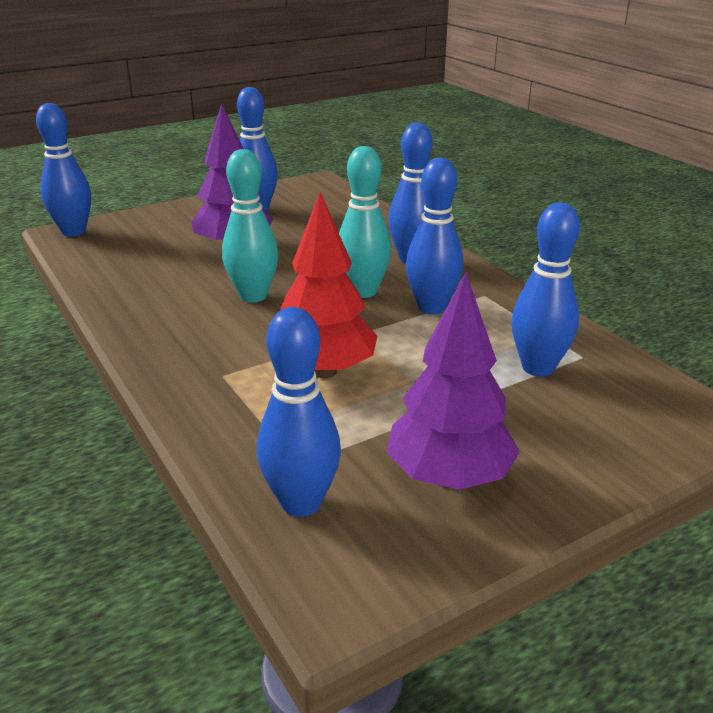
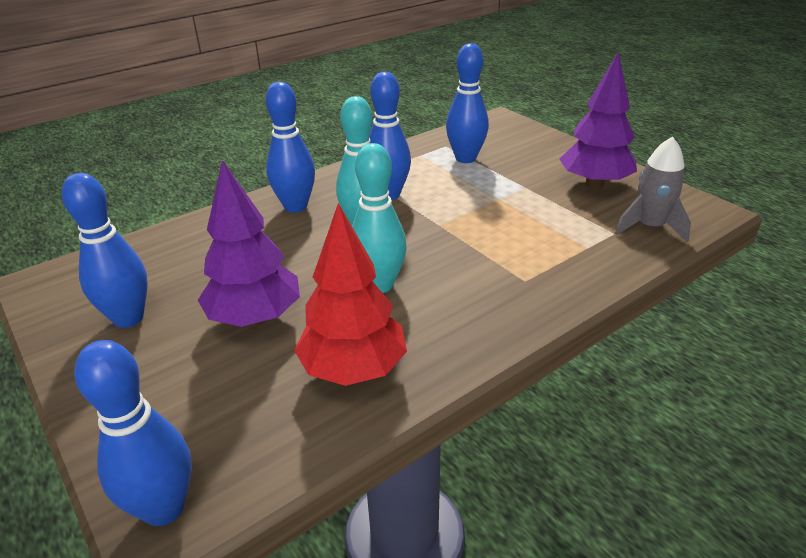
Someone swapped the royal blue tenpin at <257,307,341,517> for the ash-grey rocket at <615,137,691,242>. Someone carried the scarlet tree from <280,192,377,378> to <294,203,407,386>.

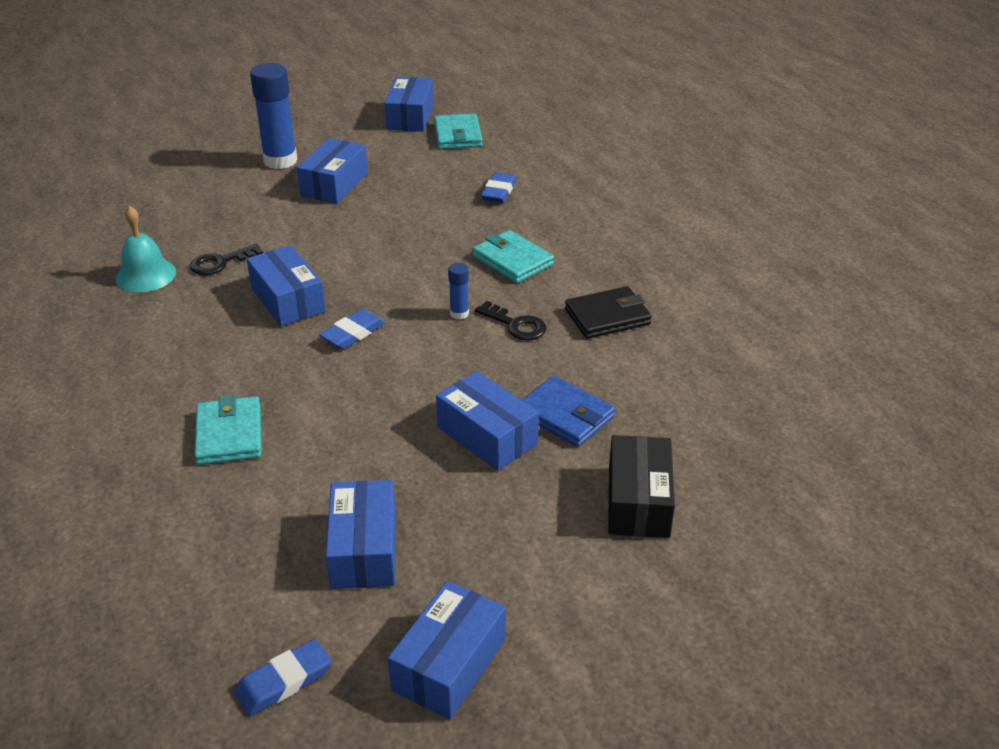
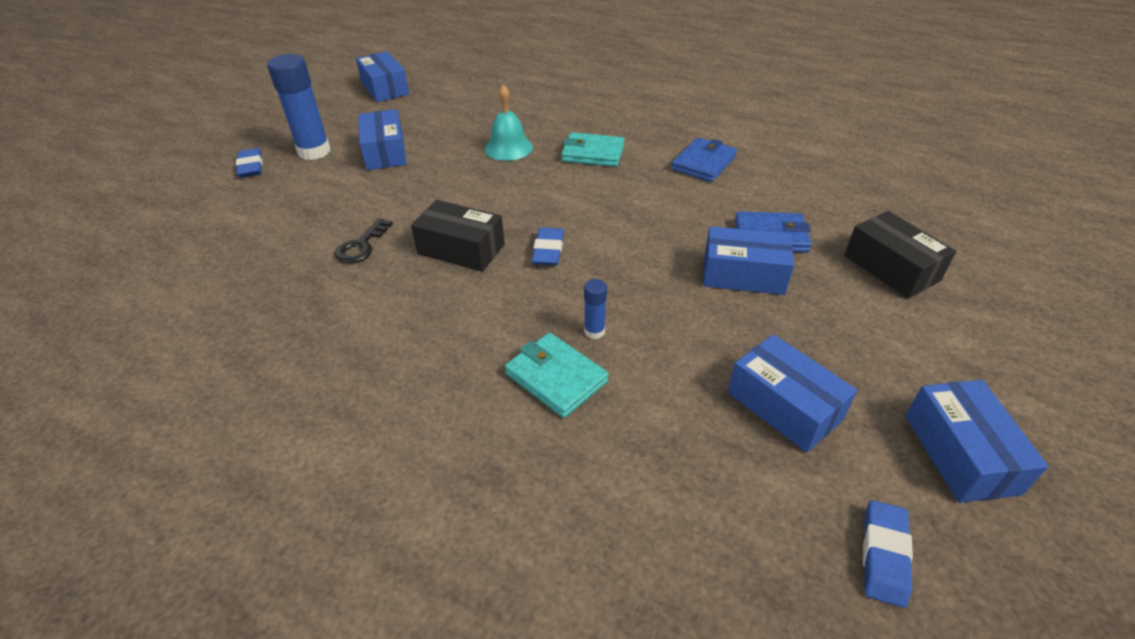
Someone carried the turquoise hand bell from <115,206,176,292> to <484,85,533,161>. Someone repainted the royal blue parcel at <247,245,326,326>, which became the jet-black parcel at <411,200,505,272>. Someone took away the turquoise card wallet at <434,113,482,149>. Someone carried the royal blue glue stick from <448,263,469,319> to <584,279,607,339>. Someone took away the jet-black key at <475,301,546,340>. Someone carried the royal blue pencil eraser from <481,172,517,203> to <236,148,263,178>. Someone repainted the jet-black card wallet at <565,286,652,339>, which became the royal blue card wallet at <671,138,737,182>.

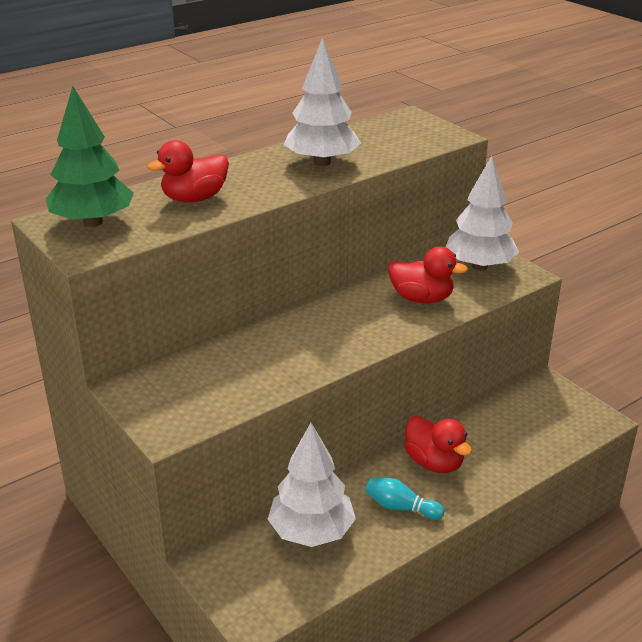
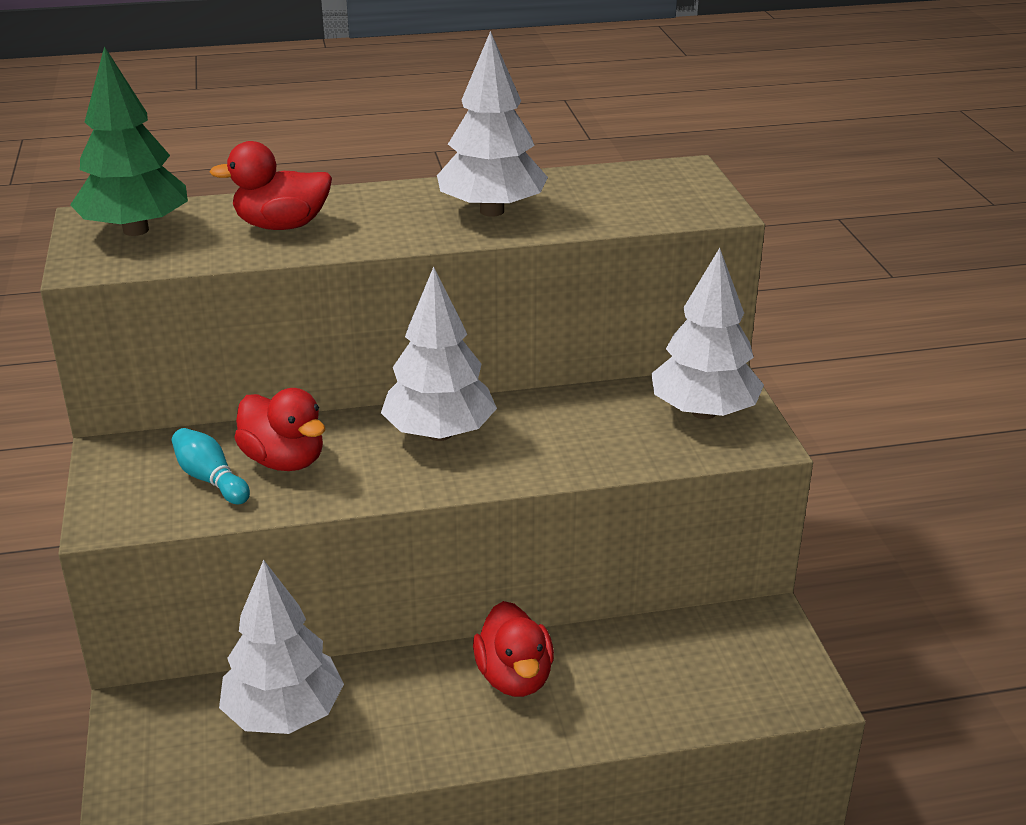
Someone carried the turquoise tenpin from <365,478,444,520> to <172,428,250,504>. Someone carried the scarlet rubber duck from <388,247,468,304> to <234,388,325,471>. Someone put down the snow-white tree at <381,266,497,441>.

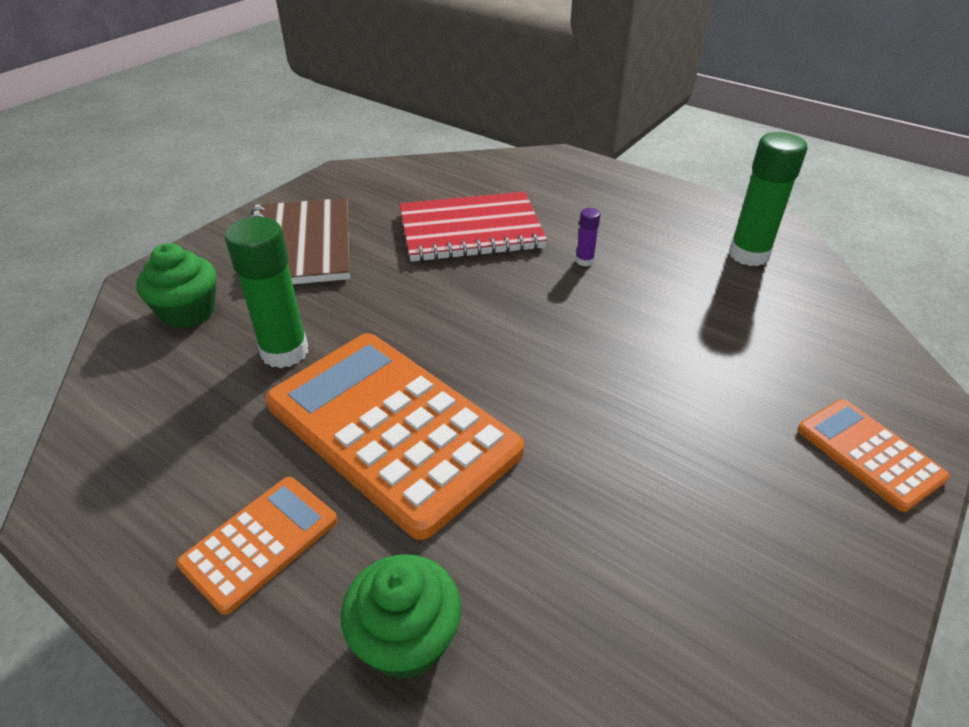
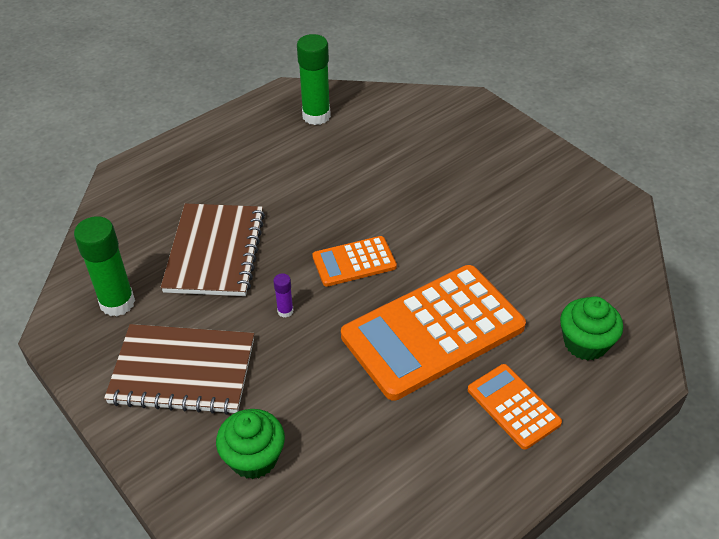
Someone carried the leaf-green glue stick from <225,217,308,368> to <74,216,135,316>. Someone repainted the scarlet notepad at <400,192,547,262>, which became the russet notepad at <160,203,265,296>. Someone carried the violet glue stick from <576,208,600,266> to <273,273,294,318>. Someone carried the bright orange adding machine from <798,399,950,512> to <312,236,397,287>.

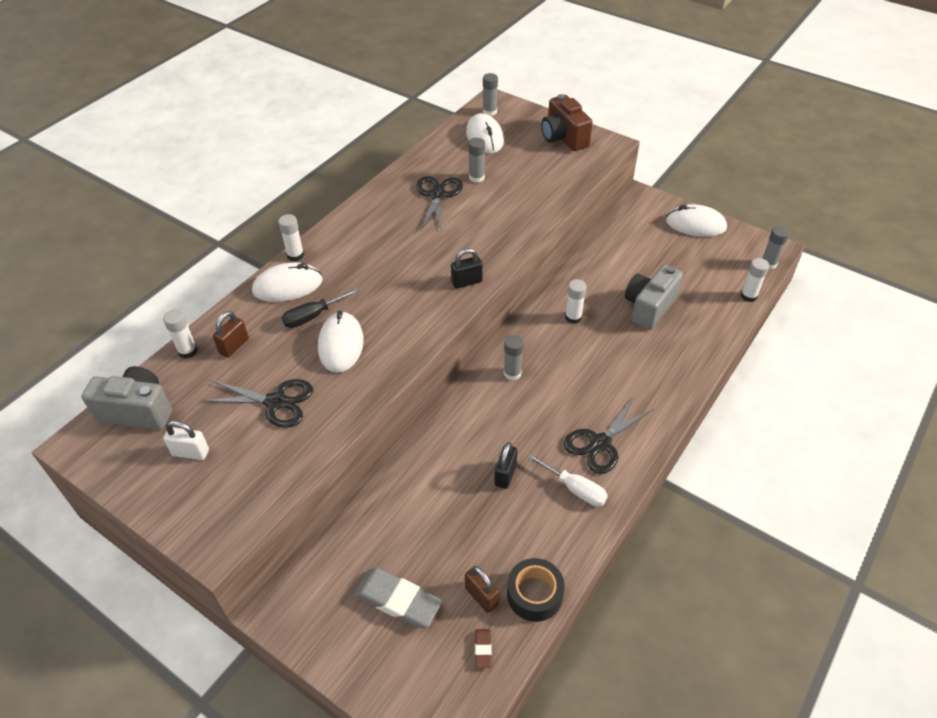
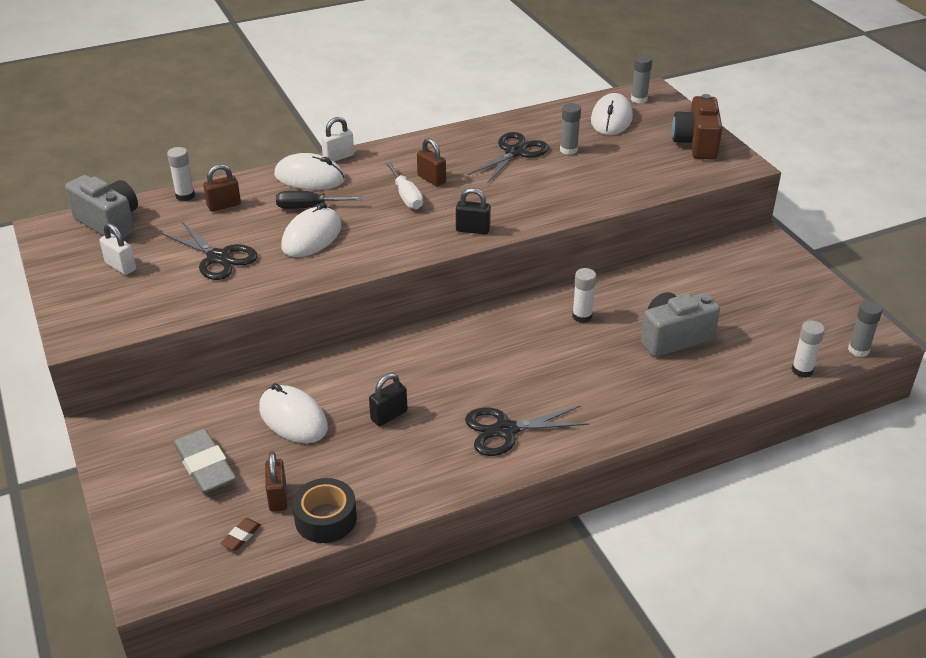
Someone swapped the snow-white glue stick at <278,214,304,261> for the snow-white padlock at <321,117,354,162>. Someone took away the ash-grey glue stick at <504,335,524,380>. Someone carried the snow-white hand screwdriver from <527,454,608,506> to <386,162,423,209>. Someone carried the snow-white PC mouse from <666,204,727,237> to <259,383,328,443>. Someone put down the russet padlock at <417,138,446,186>.

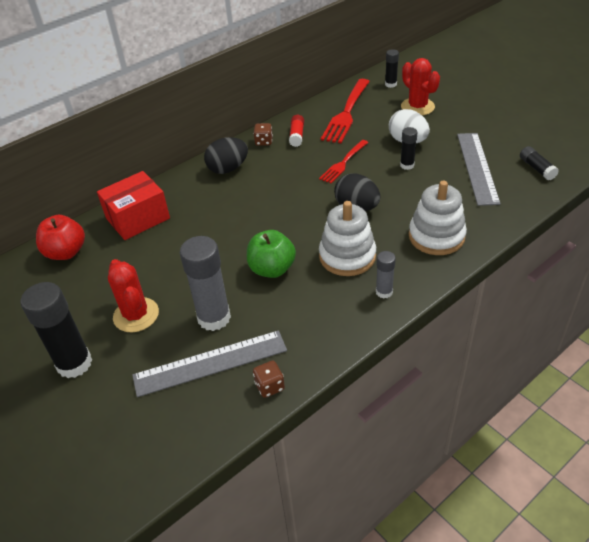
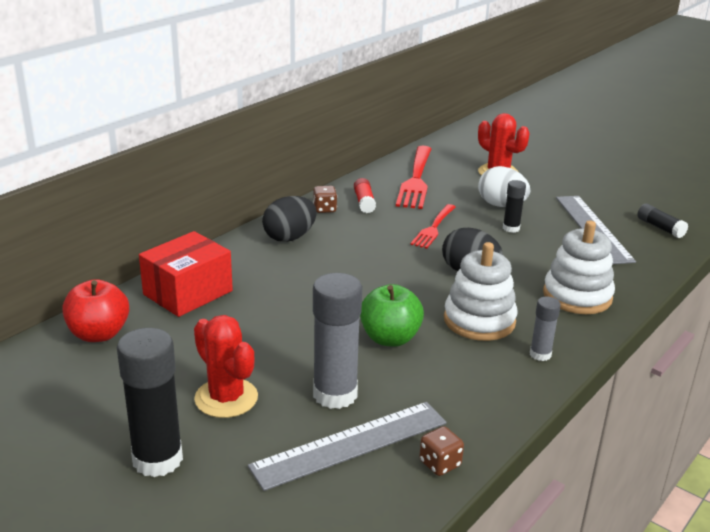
Someone took away the jet-black glue stick at <385,49,399,88>.

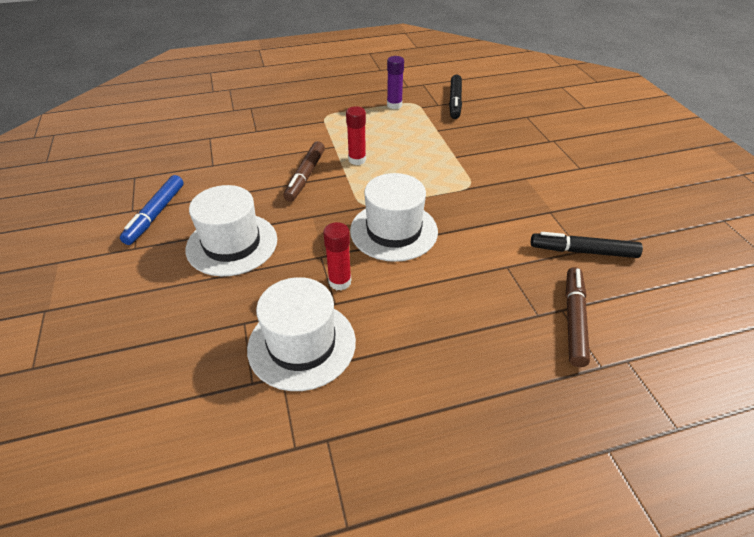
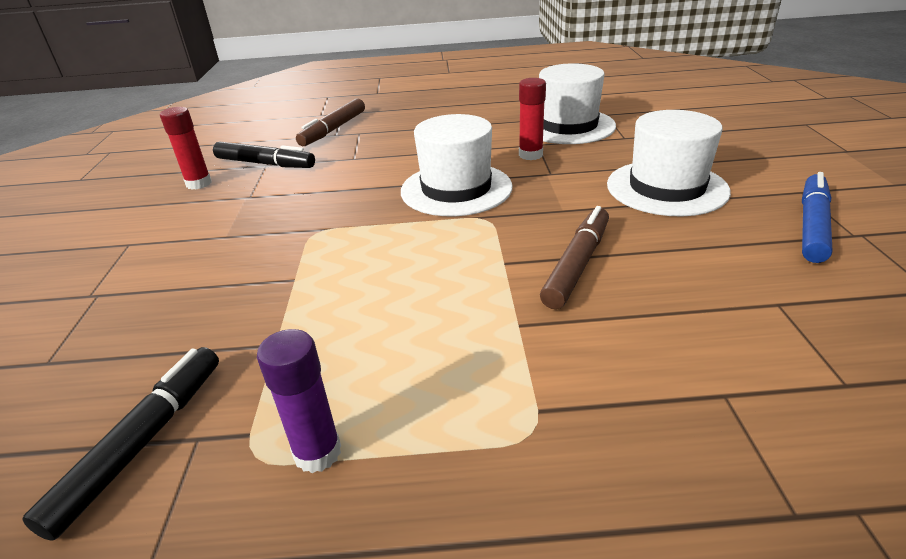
Someone carried the scarlet glue stick from <346,106,366,165> to <160,107,212,190>.

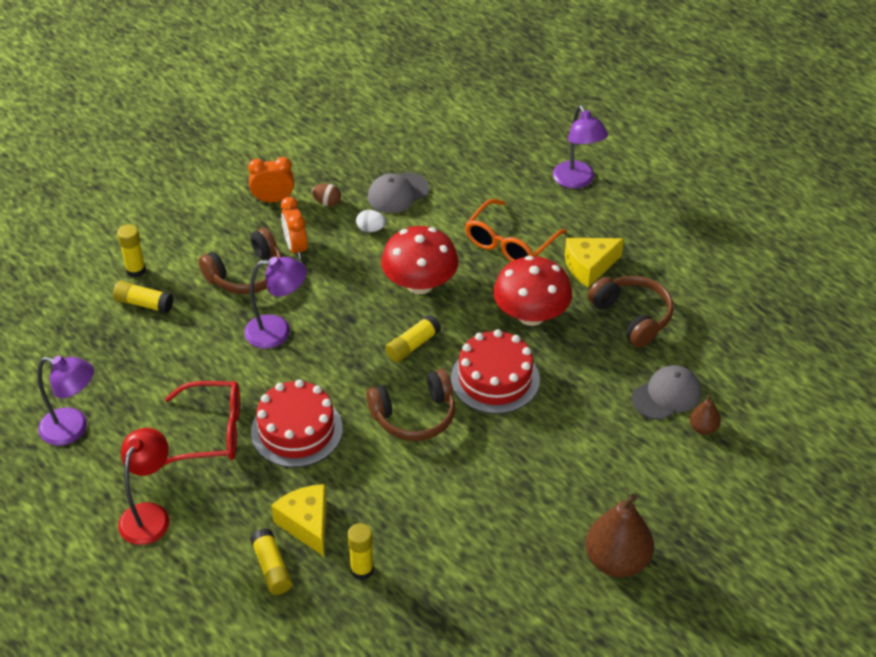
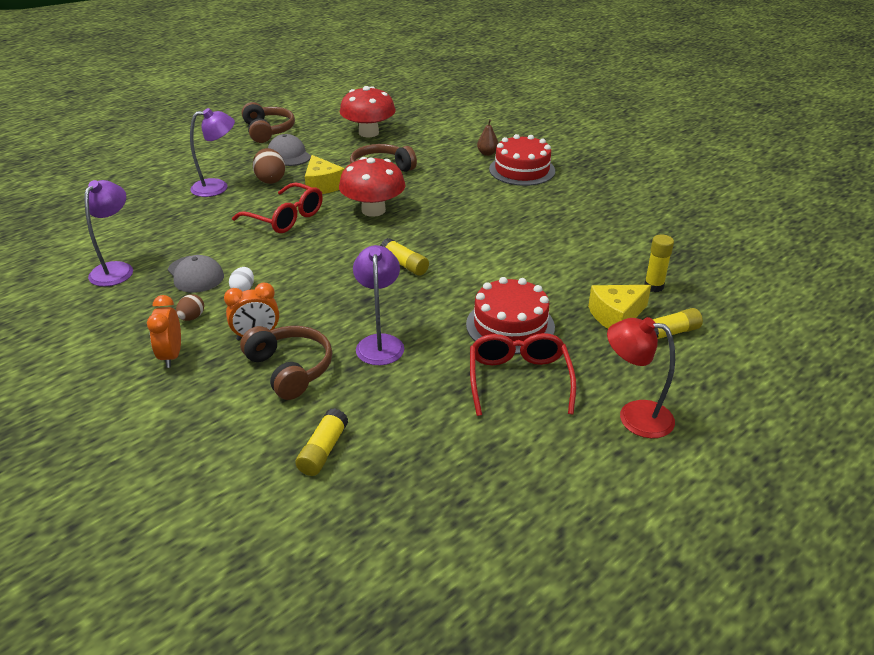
Someone carried the violet desk lamp from <37,356,94,446> to <84,180,133,287>. Someone took away the bright yellow glue stick at <117,224,146,278>. Someone carried the russet over-ear headphones from <366,369,455,441> to <242,102,295,143>. Someone carried the scarlet fungus from <381,226,458,294> to <340,86,396,137>. Someone carried the scarlet layer cake from <451,329,540,414> to <489,134,555,186>. Someone repainted the bright orange spectacles at <465,199,567,262>, which became the scarlet spectacles at <232,182,323,233>. Someone took away the russet pear fruit at <586,494,654,577>. Someone carried the ash-grey peaked cap from <632,365,701,420> to <268,134,311,166>. Someone put down the russet egg shape at <253,148,285,184>.

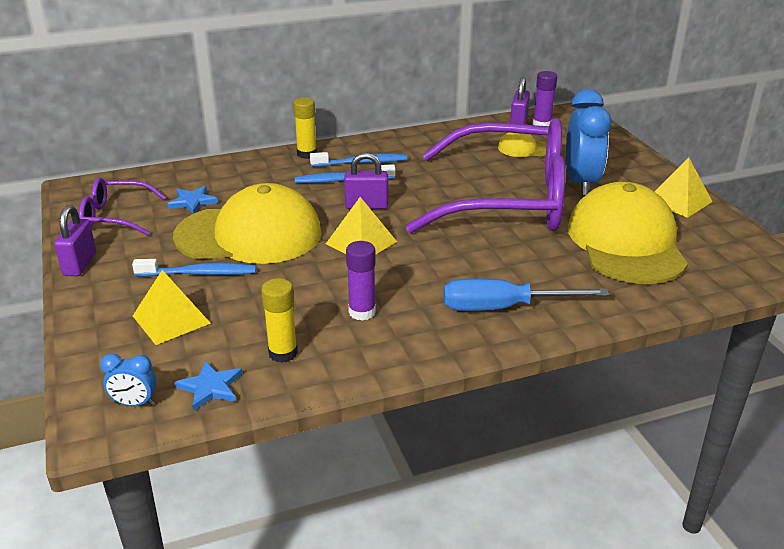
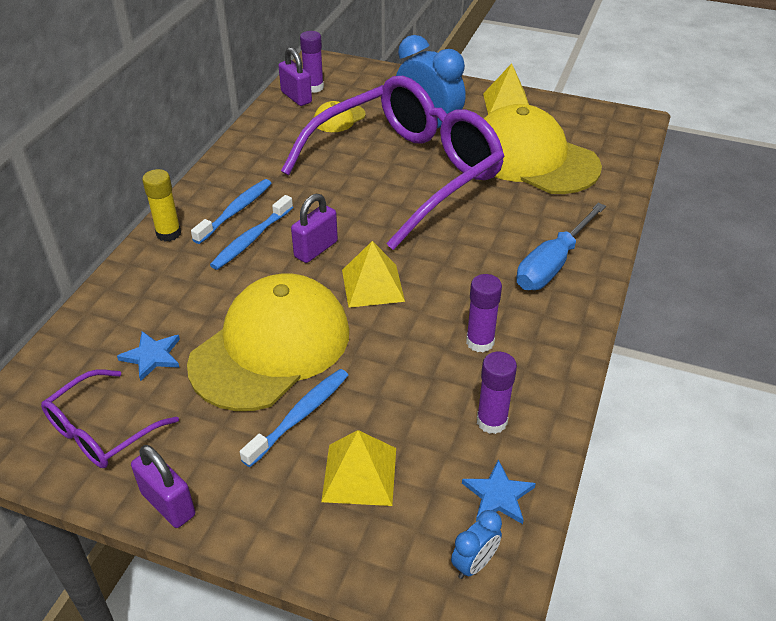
Someone repainted the bright yellow glue stick at <261,278,298,363>, which became the violet glue stick at <477,352,517,434>.

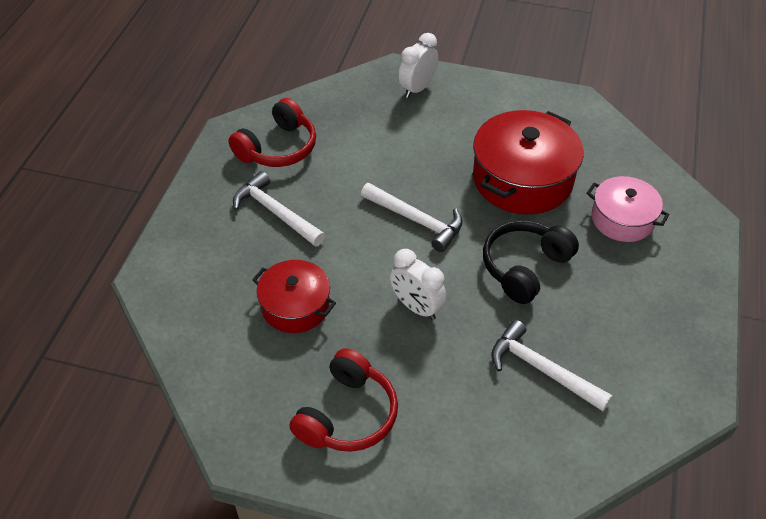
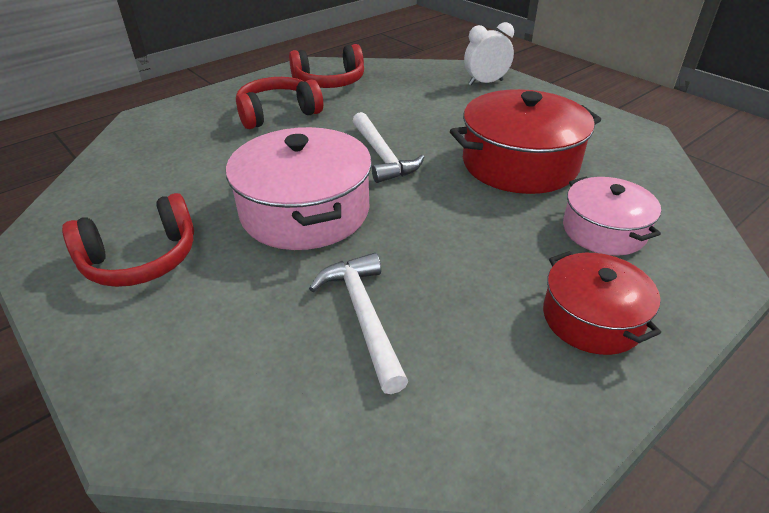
Someone swapped the snow-white hammer at <233,171,325,247> for the scarlet over-ear headphones at <236,77,323,129>. Someone carried the scarlet stockpot from <252,260,336,333> to <543,251,661,355>. Someone swapped the snow-white alarm clock at <390,249,447,320> for the rose-pink stockpot at <226,127,372,250>. Someone took away the jet-black over-ear headphones at <483,220,579,304>.

